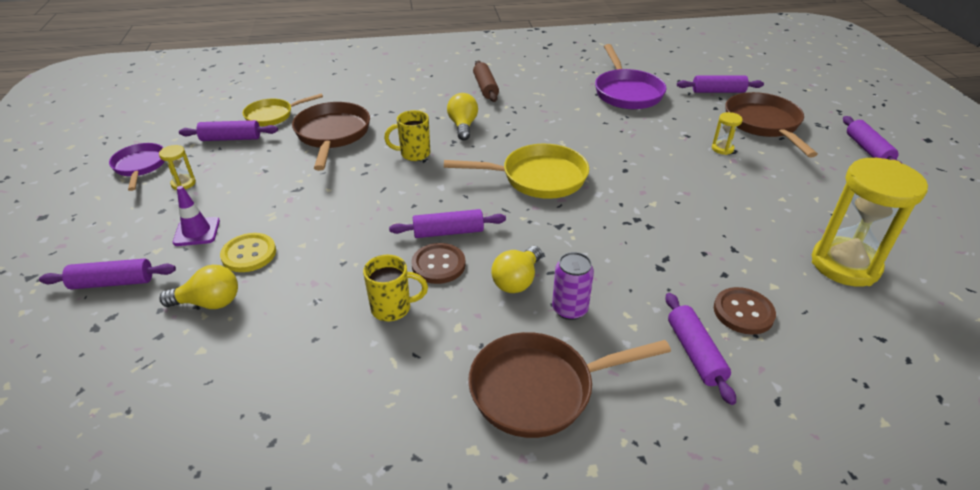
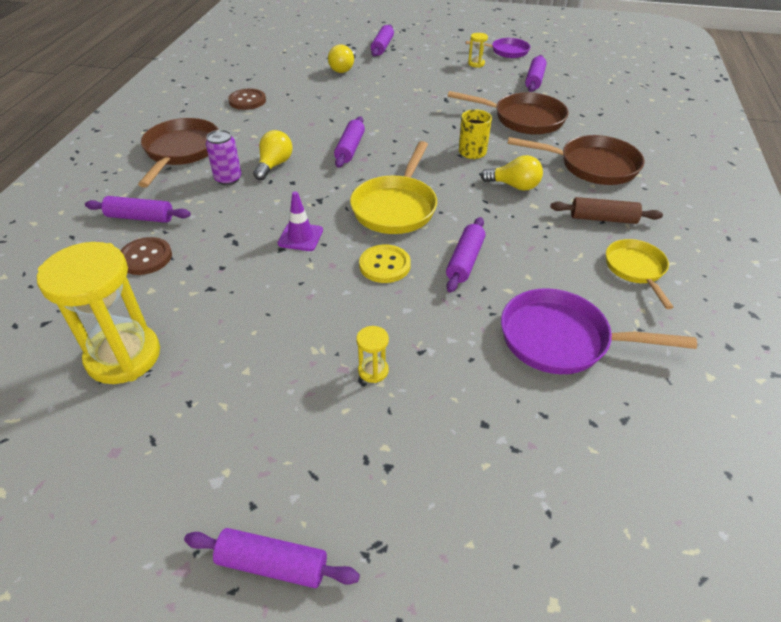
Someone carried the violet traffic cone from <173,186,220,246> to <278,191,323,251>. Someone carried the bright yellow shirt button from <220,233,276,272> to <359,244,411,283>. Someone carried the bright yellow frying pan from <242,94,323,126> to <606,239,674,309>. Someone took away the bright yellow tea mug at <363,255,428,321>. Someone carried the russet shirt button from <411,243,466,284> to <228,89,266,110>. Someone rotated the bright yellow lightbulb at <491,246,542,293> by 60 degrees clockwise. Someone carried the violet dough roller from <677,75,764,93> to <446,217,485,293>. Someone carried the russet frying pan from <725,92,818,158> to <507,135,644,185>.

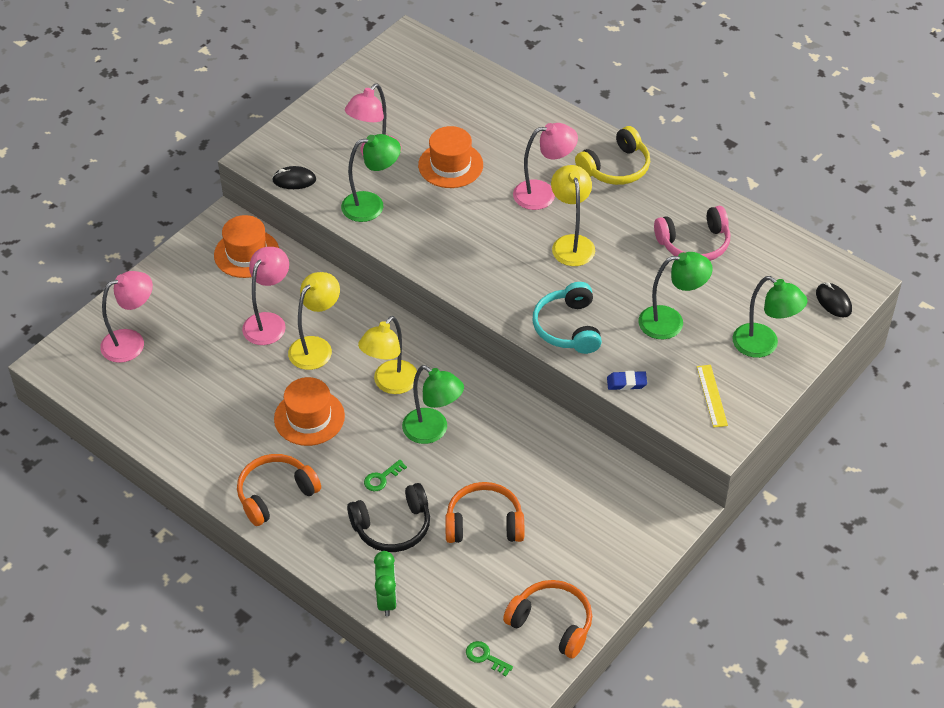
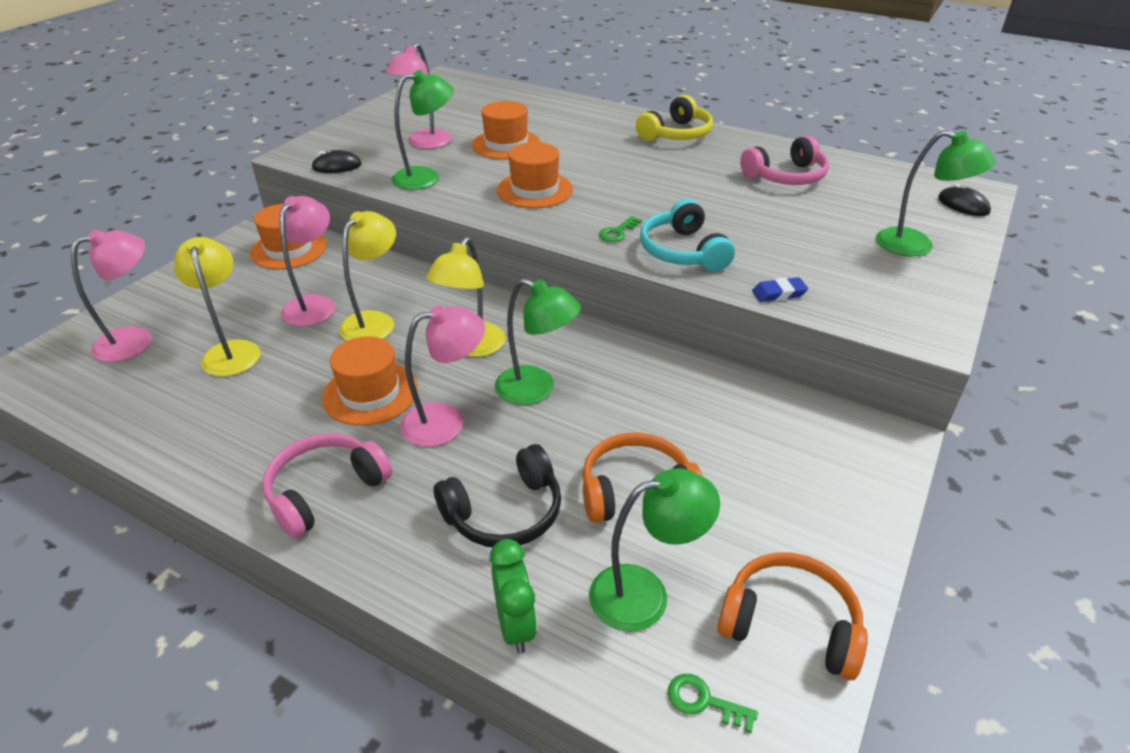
Someone repainted the bright orange over-ear headphones at <237,454,321,526>, which became the rose-pink over-ear headphones at <262,433,392,538>. Someone carried the leaf-green key from <364,460,407,491> to <599,216,642,242>. Someone carried the rose-pink desk lamp from <513,123,578,210> to <400,305,485,447>. Someone carried the bright yellow desk lamp from <551,165,595,266> to <174,237,261,377>. Someone carried the leaf-green desk lamp from <638,252,713,339> to <589,469,720,632>. Someone took away the bright yellow straightedge at <697,365,728,427>. Someone put down the bright orange tall hat at <497,142,573,208>.

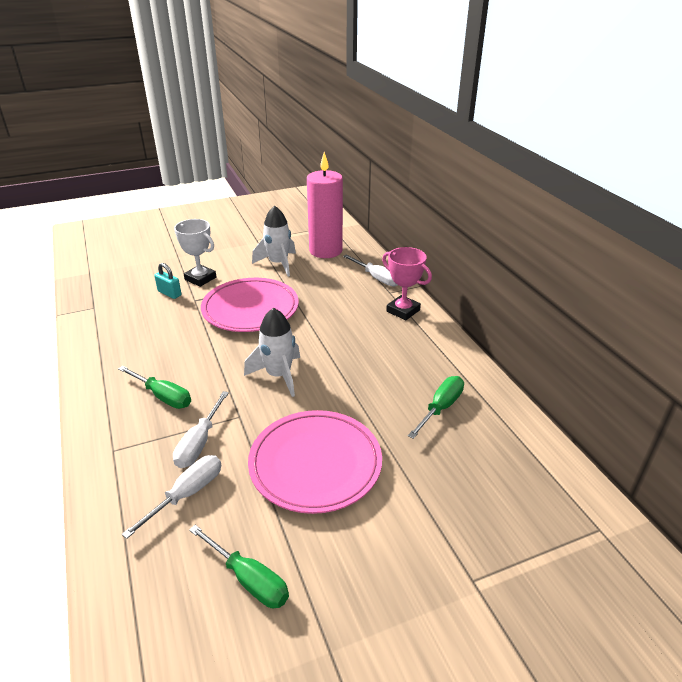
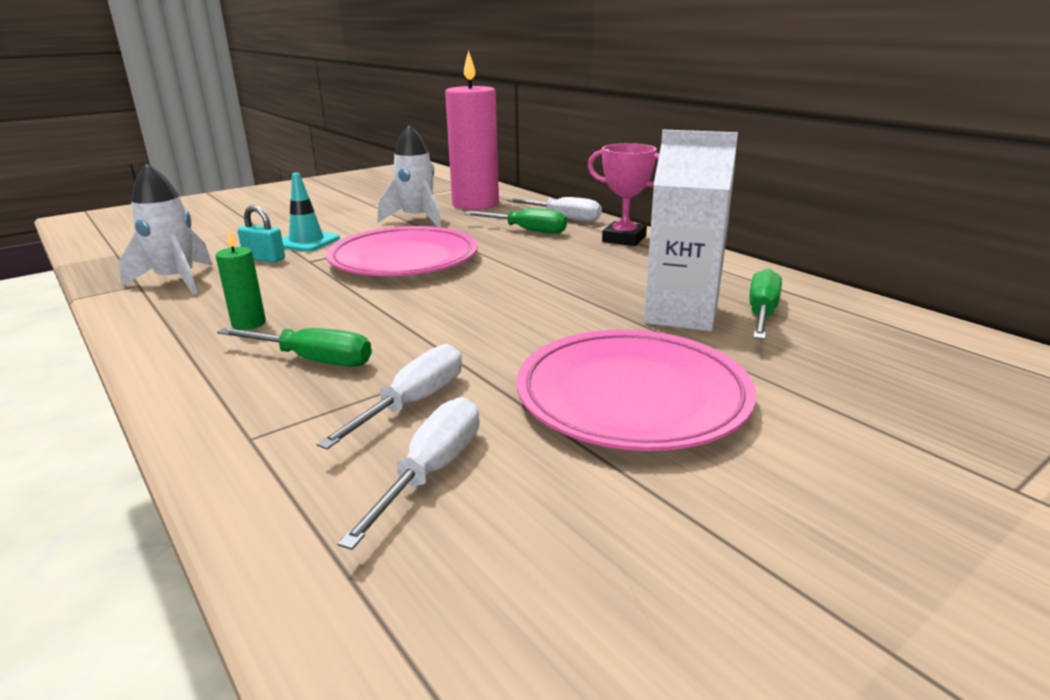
Someone rotated the snow-white hand screwdriver at <173,391,229,468> by 150 degrees counterclockwise. Someone swapped the snow-white prize cup at <174,219,216,287> for the turquoise traffic cone at <282,173,340,252>. Someone carried the leaf-green hand screwdriver from <189,525,289,608> to <464,208,567,234>. Someone carried the snow-white rocket from <244,308,300,397> to <119,163,213,295>. Someone put down the leaf-green candle at <216,229,266,330>. Someone put down the snow-white carton at <644,130,738,331>.

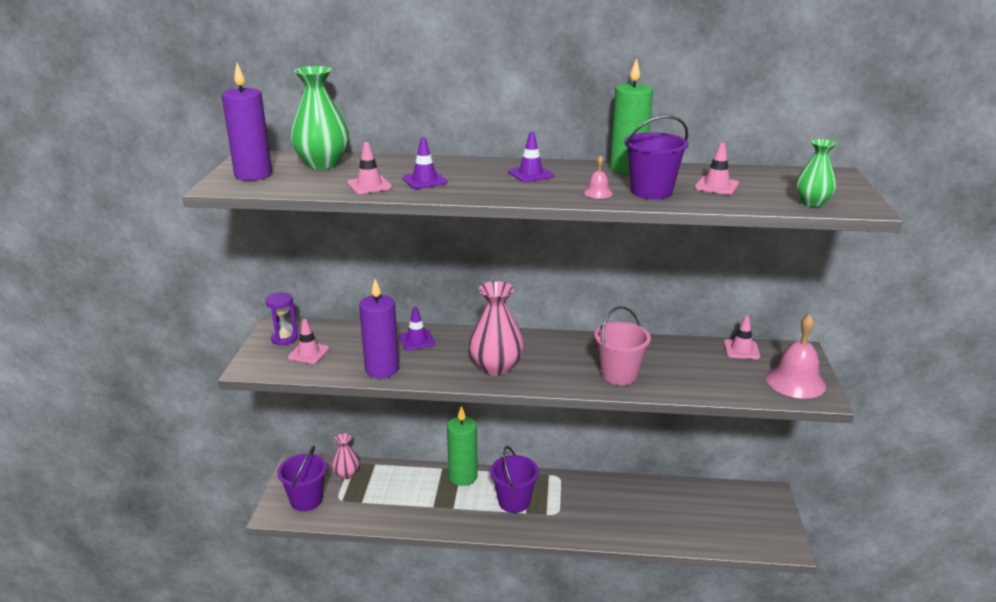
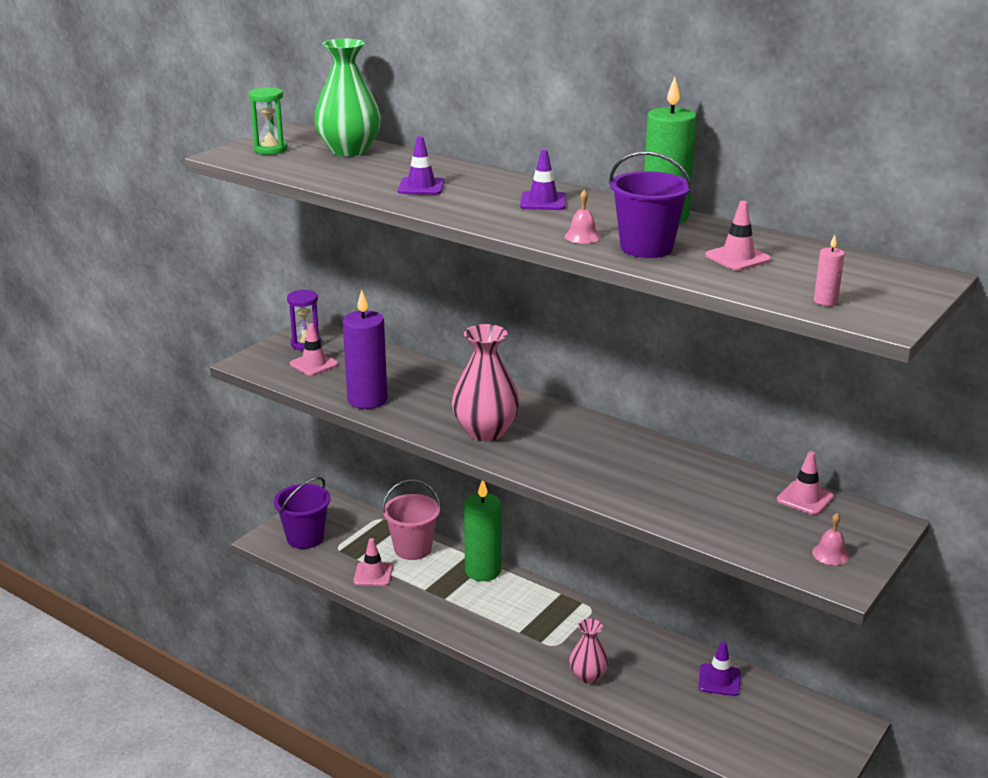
Someone swapped the violet candle at <222,63,272,181> for the leaf-green hourglass at <249,87,287,155>. Someone carried the rose-pink vase from <332,433,360,479> to <569,619,609,684>. Someone carried the rose-pink traffic cone from <347,142,392,194> to <353,538,393,586>. Someone carried the violet traffic cone from <399,307,435,350> to <698,641,741,696>. Someone took away the violet bucket at <490,446,539,513>. Someone carried the rose-pink bucket from <595,306,651,385> to <382,479,441,560>. Someone scaled the rose-pink hand bell at <766,314,826,399> by 0.45. Someone swapped the leaf-green vase at <796,139,837,207> for the rose-pink candle at <814,235,845,306>.

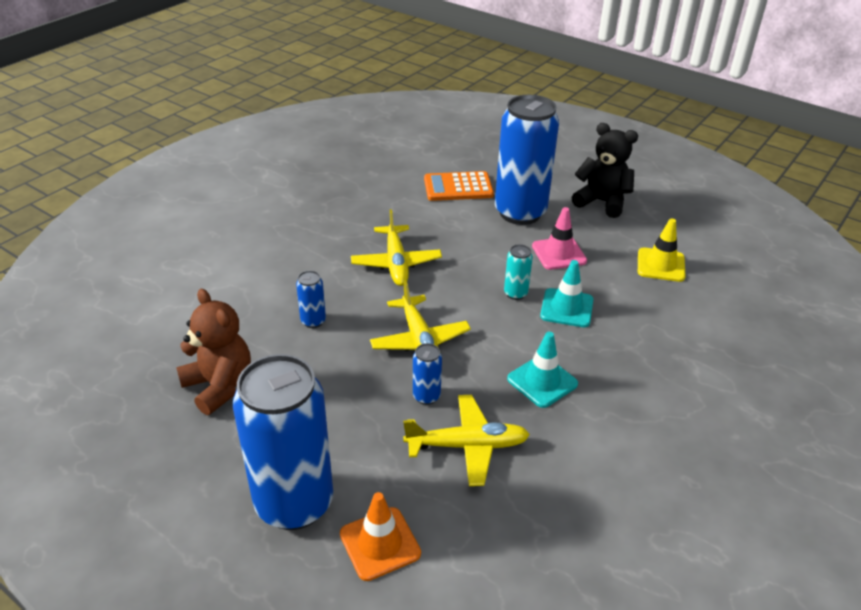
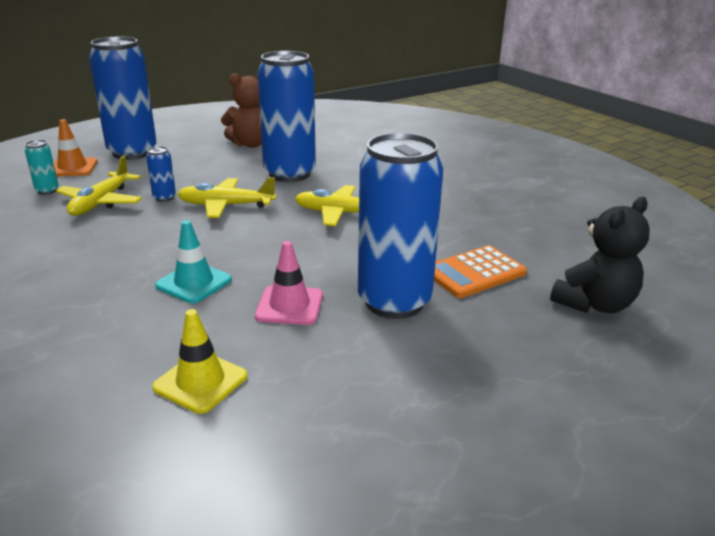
Someone scaled the royal blue soda can at <296,271,326,328> by 2.47. Someone rotated the bright orange adding machine at <424,171,494,201> by 135 degrees counterclockwise. Someone carried the turquoise soda can from <504,244,533,300> to <25,140,59,195>. Someone took away the turquoise traffic cone at <507,332,578,408>. Someone carried the jet-black teddy bear from <571,123,638,218> to <550,197,650,313>.

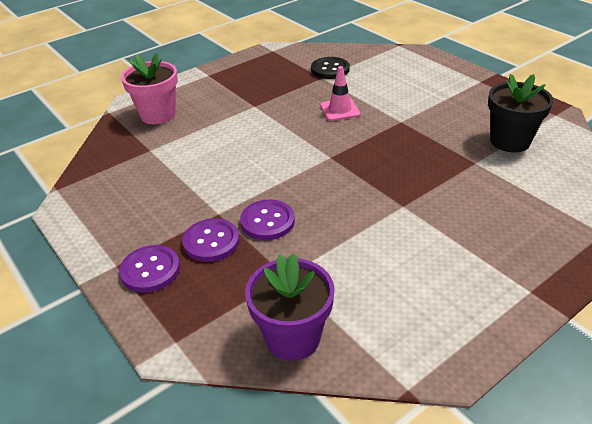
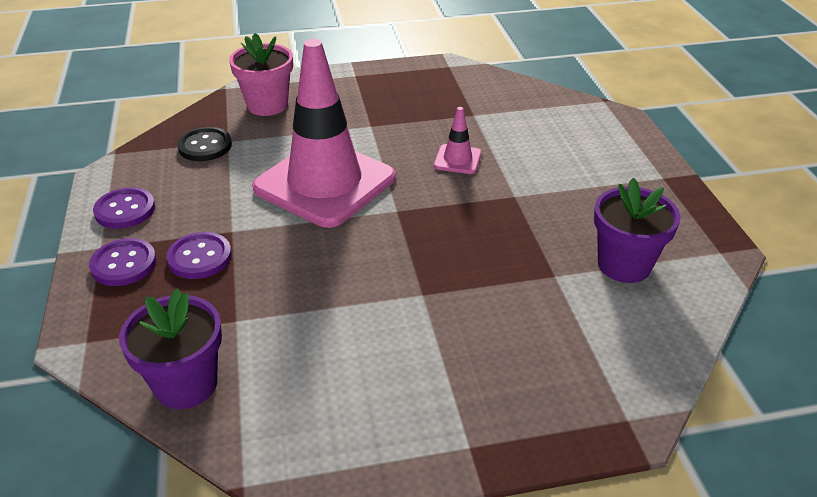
Someone carried the violet shirt button from <240,199,295,240> to <93,187,155,229>. Someone carried the jet-black shirt button from <311,57,350,79> to <177,127,232,161>. Someone repainted the jet-black flower pot at <488,74,553,152>, which became the violet flower pot at <594,178,681,283>. Someone put down the rose-pink traffic cone at <252,39,396,228>.

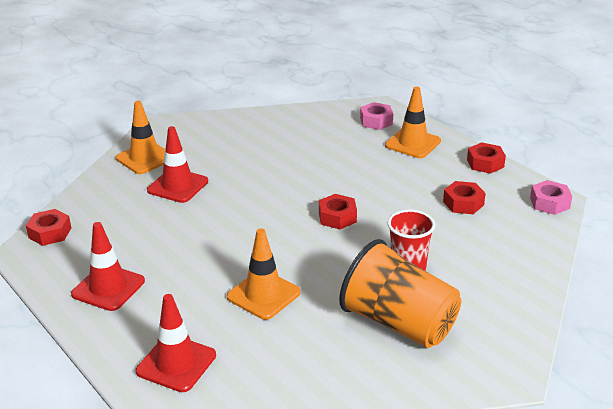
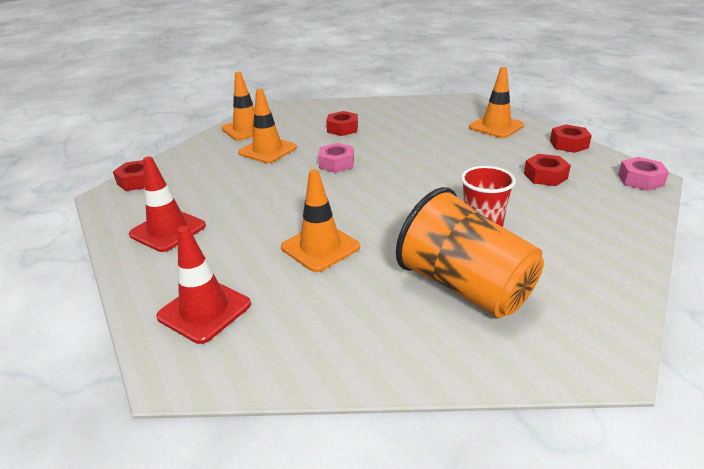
Someone repainted the scarlet traffic cone at <147,126,208,203>, which became the bright orange traffic cone at <238,89,297,163>. Someone carried the scarlet nut from <319,194,357,229> to <326,111,358,136>. Someone carried the rose-pink nut from <360,102,393,130> to <318,143,354,173>.

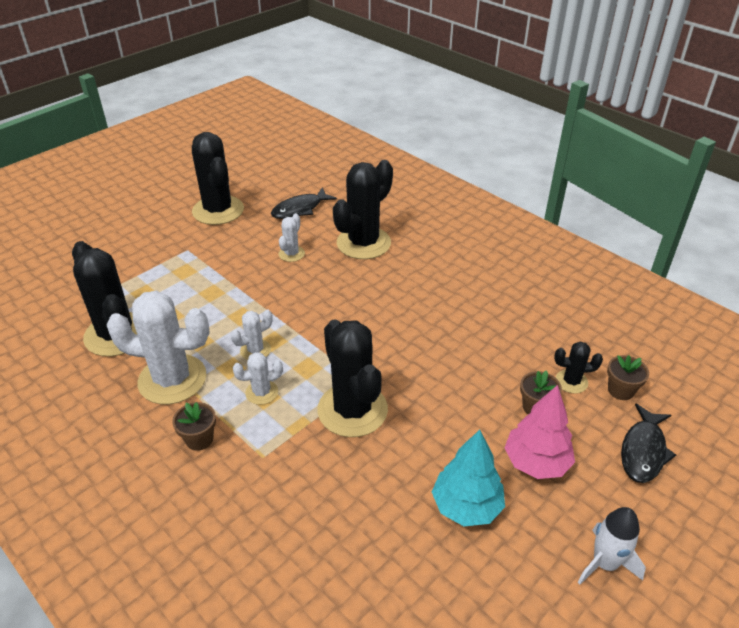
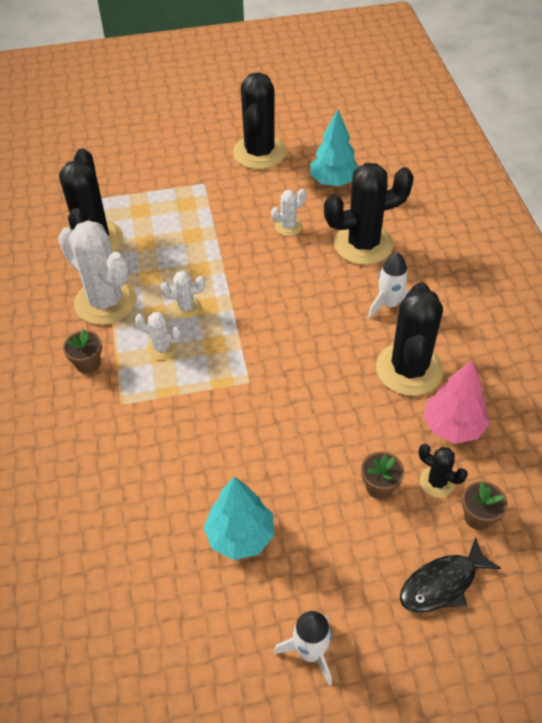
Someone swapped the jet-black fish at <271,188,337,219> for the turquoise tree at <310,110,359,186>. Someone carried the jet-black saguaro cactus from <317,320,388,437> to <376,282,444,396>. Someone carried the rose-pink tree from <504,385,575,479> to <423,360,490,444>. Someone put down the snow-white rocket at <368,252,409,318>.

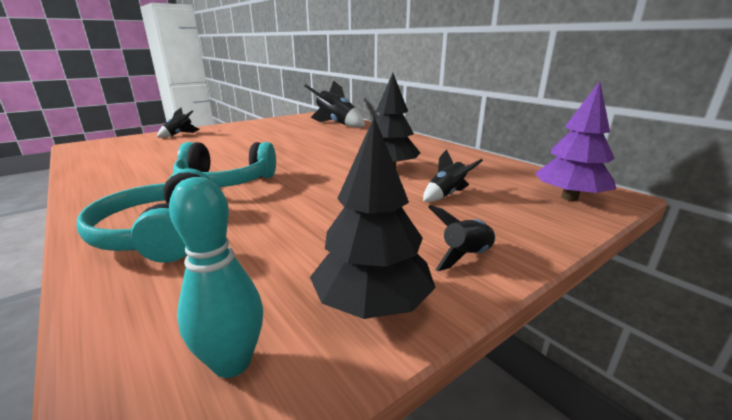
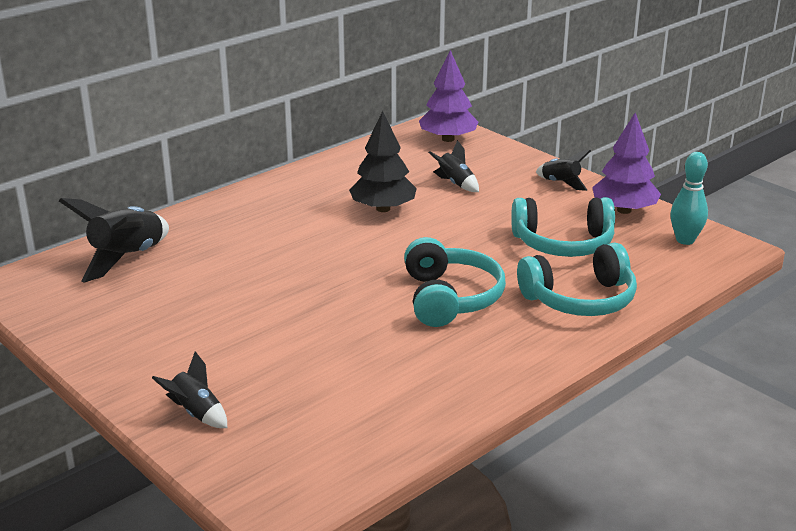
Someone repainted the jet-black tree at <310,117,436,319>, which became the violet tree at <592,113,661,214>. Someone put down the turquoise over-ear headphones at <511,197,615,257>.

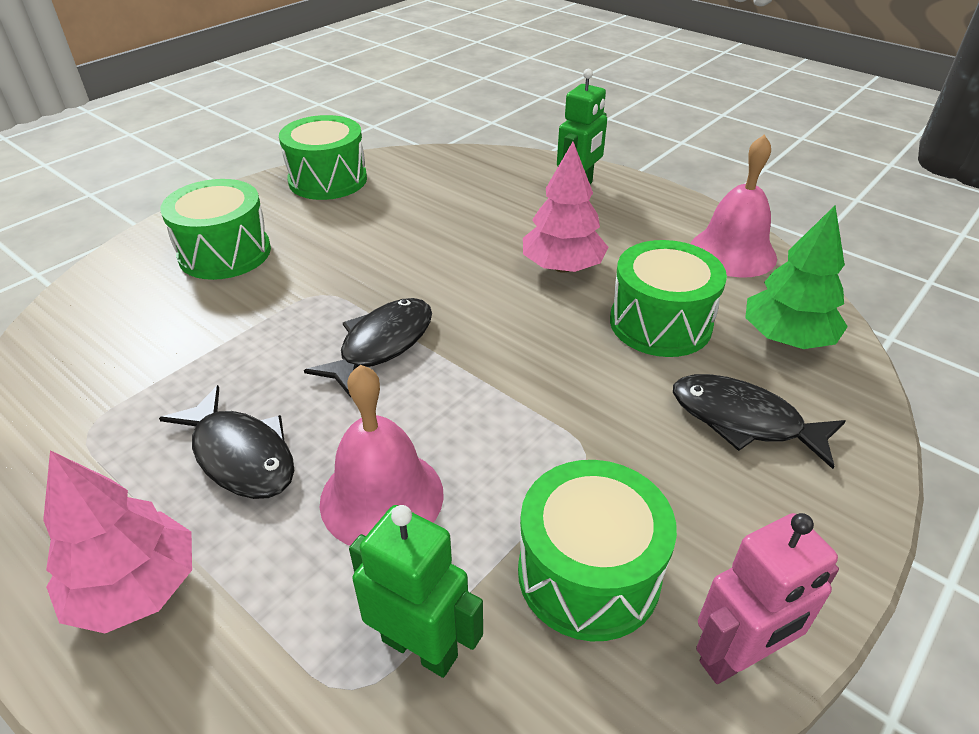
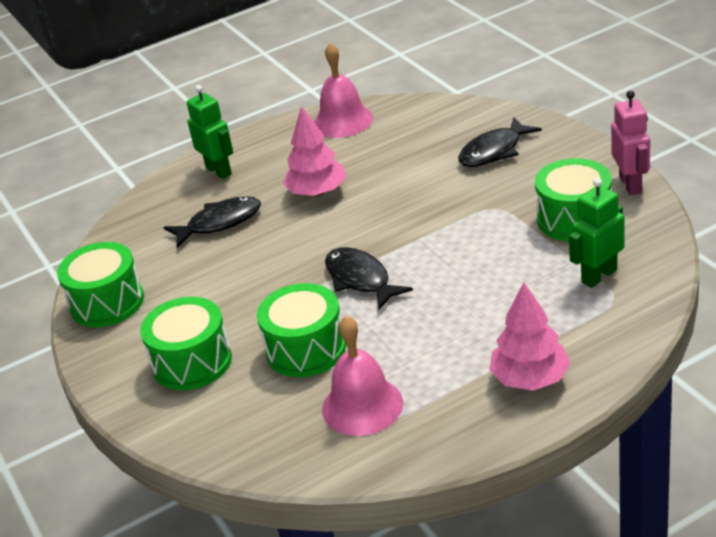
Someone carried the jet-black fish from <159,385,294,499> to <163,196,261,248>. Someone carried the rose-pink hand bell from <319,364,444,546> to <322,316,403,436>. Someone carried the leaf-green toy drum from <610,240,727,357> to <257,283,346,377>. Someone took away the leaf-green tree at <745,205,848,349>.

